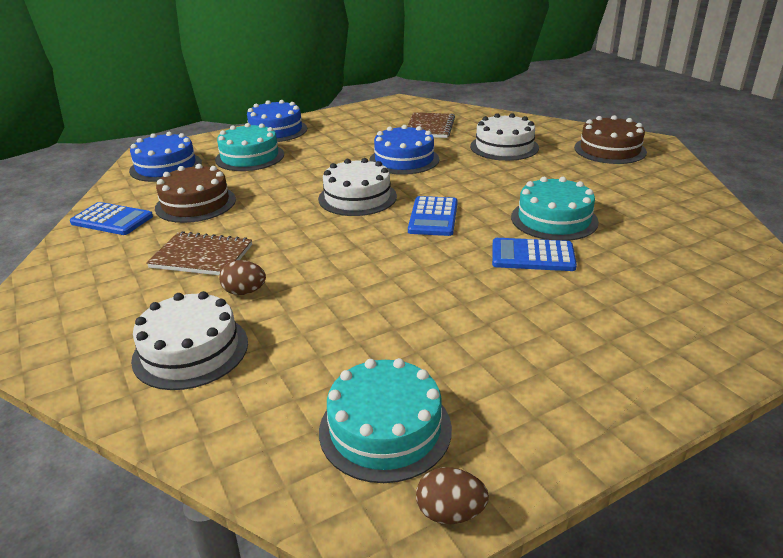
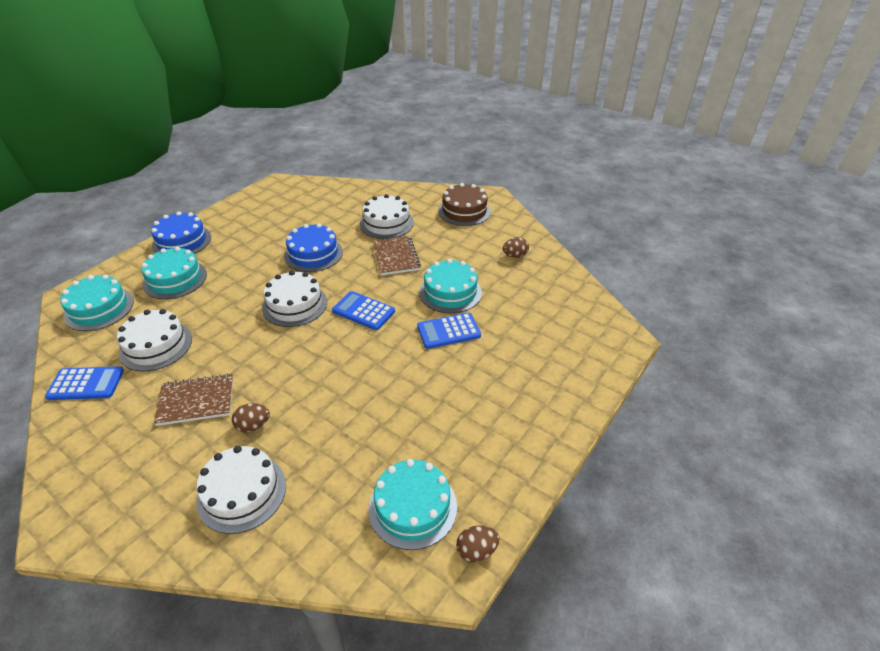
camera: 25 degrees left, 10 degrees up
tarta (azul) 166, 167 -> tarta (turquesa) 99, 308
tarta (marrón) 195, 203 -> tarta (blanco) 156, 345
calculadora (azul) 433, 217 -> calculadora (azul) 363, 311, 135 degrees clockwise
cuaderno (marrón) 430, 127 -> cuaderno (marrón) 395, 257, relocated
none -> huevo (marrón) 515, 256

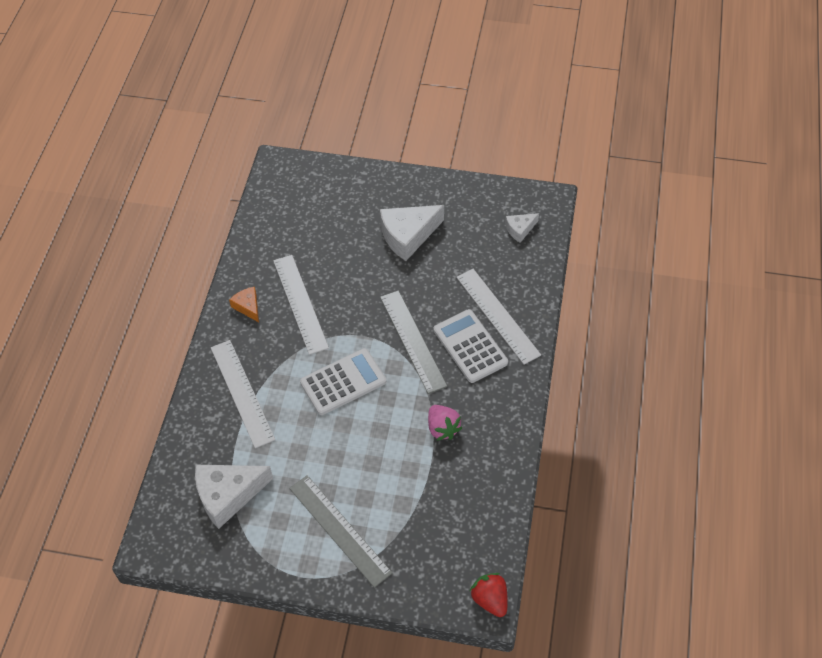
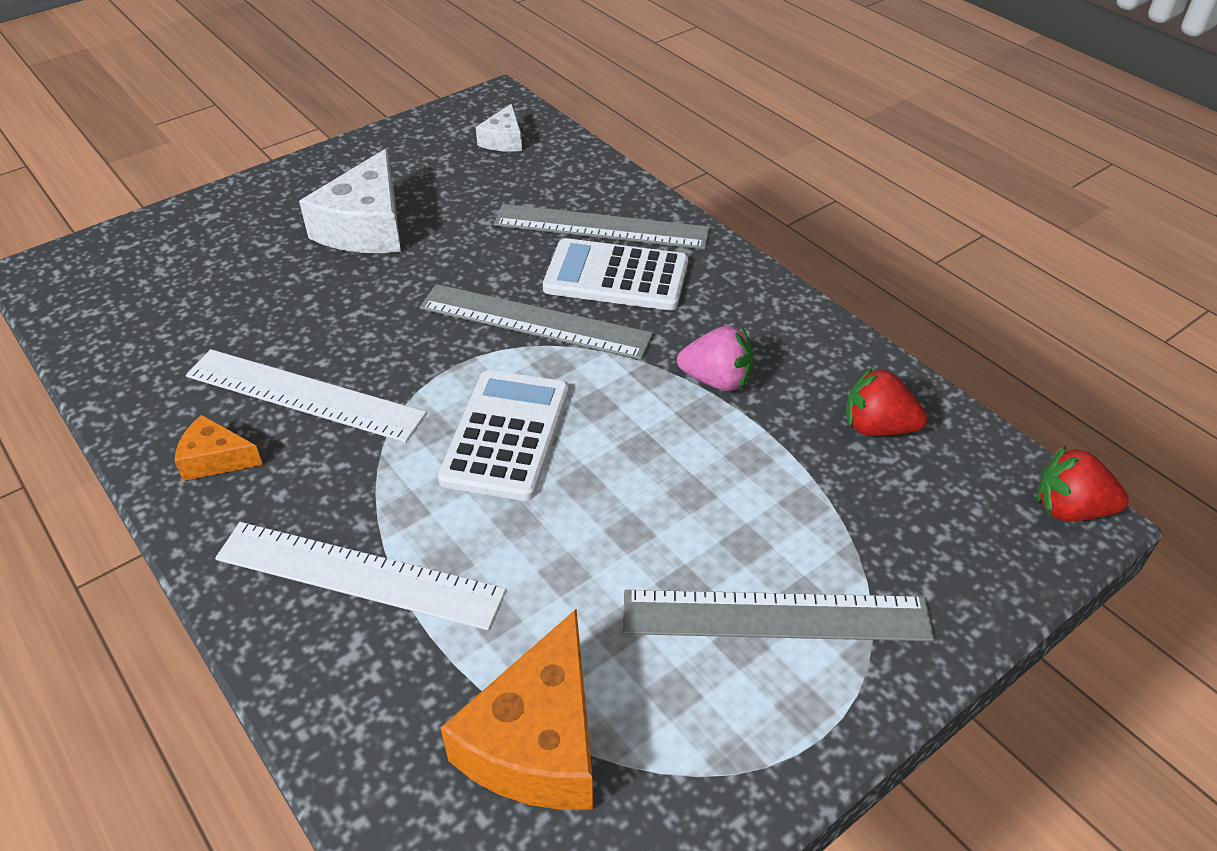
camera: 50 degrees left, 10 degrees down
queso (blanco) 228, 495 -> queso (naranja) 537, 740
regla (blanco) 497, 315 -> regla (gris) 601, 227
none -> fresa (rojo) 877, 427

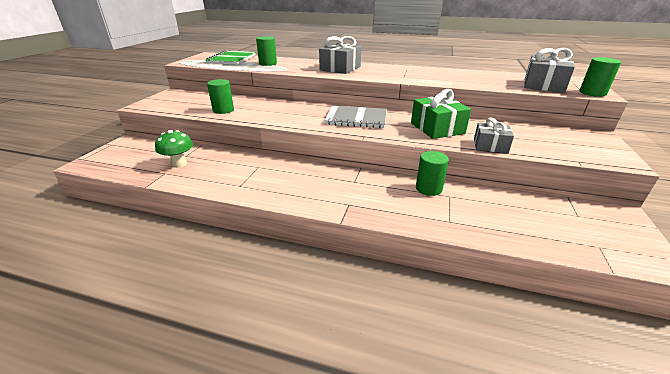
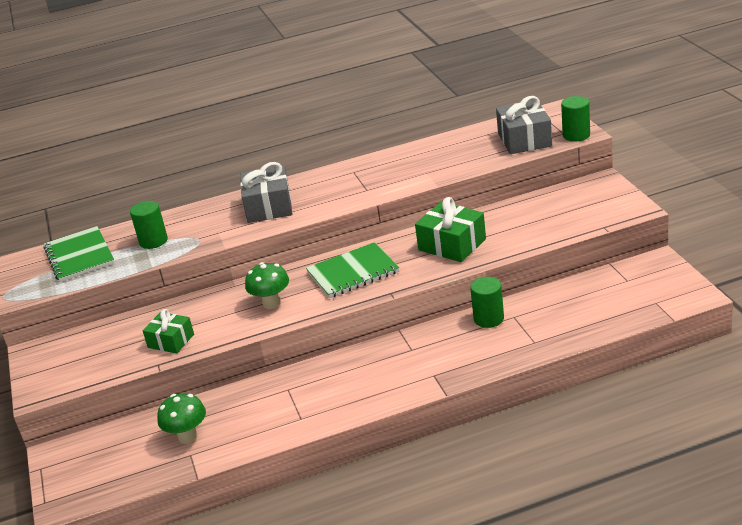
camera: 30 degrees left, 0 degrees up
cilindro (verde) 223, 110 -> regalo (verde) 171, 341
none -> seta (verde) 271, 303
cuaderno (gris) 356, 118 -> cuaderno (verde) 353, 272
regalo (gris) 490, 146 -> none

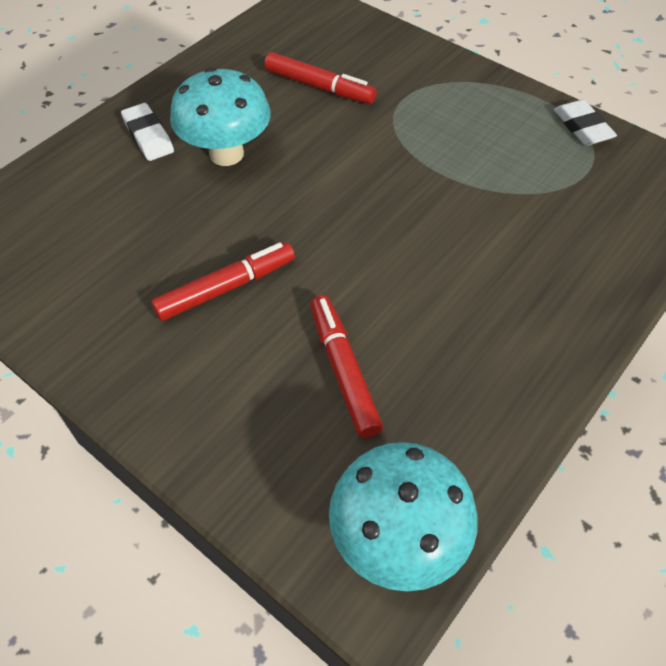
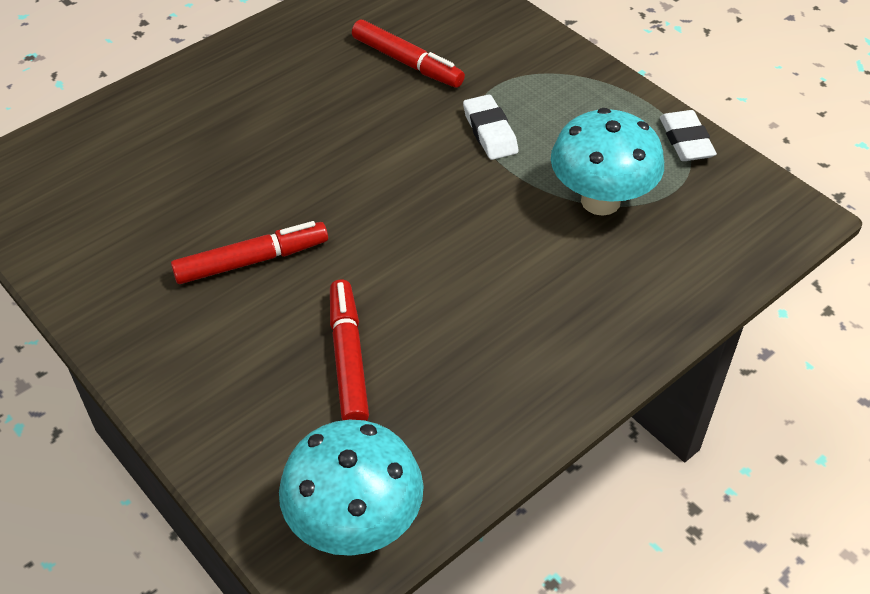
camera: 10 degrees right, 5 degrees down
goma de borrar (blanco) 148, 136 -> goma de borrar (blanco) 490, 132, relocated
seta (turquesa) 226, 154 -> seta (turquesa) 600, 201, relocated

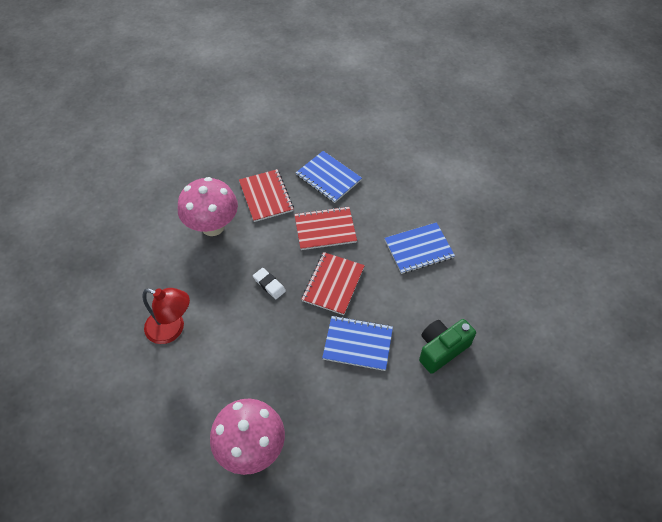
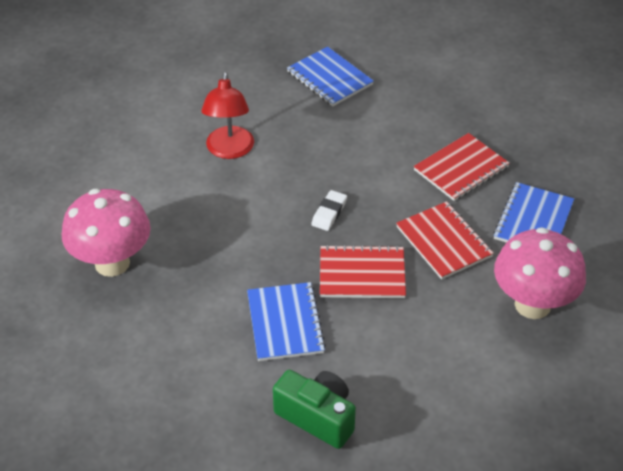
camera: 70 degrees right, 10 degrees down
cuaderno (azul) 419, 249 -> cuaderno (azul) 329, 78, relocated
seta (rosa) 213, 226 -> seta (rosa) 532, 305, relocated

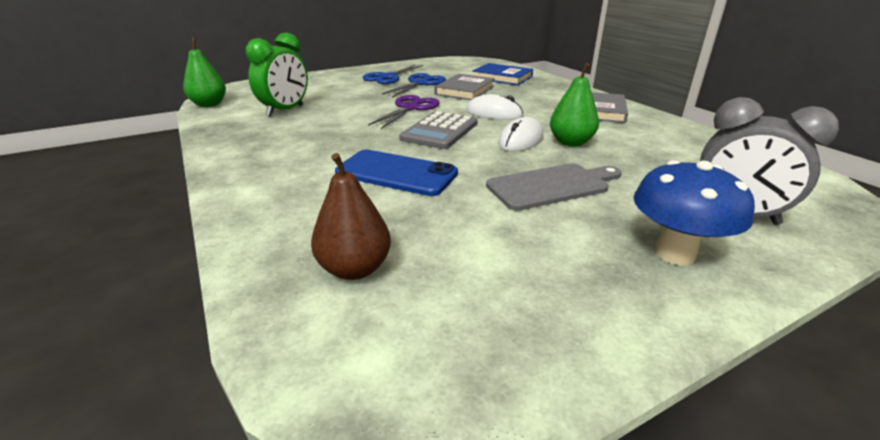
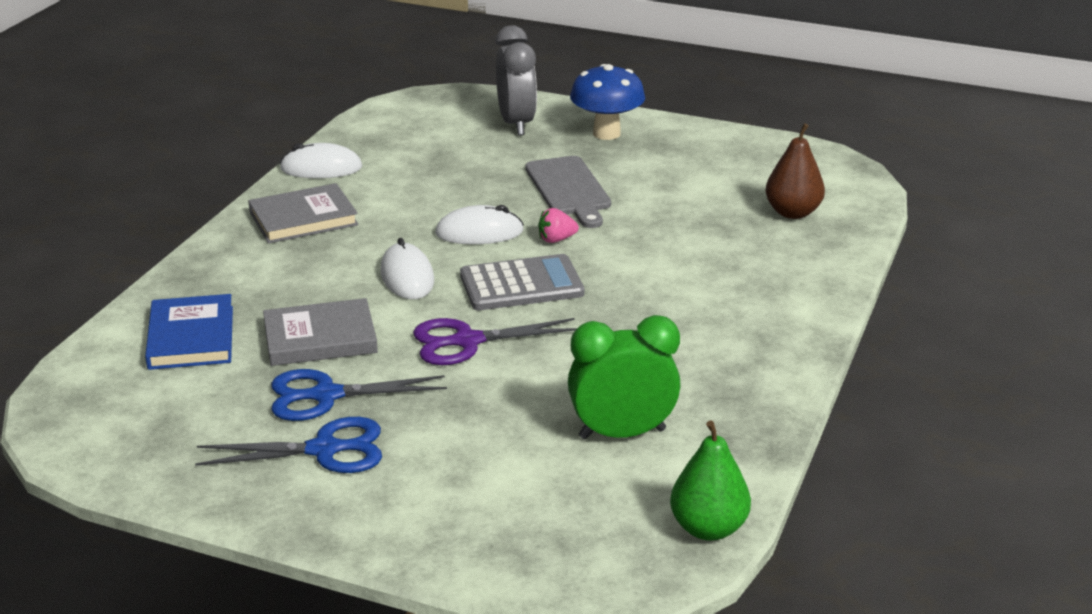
camera: 130 degrees left, 0 degrees up
none -> ratón (blanco) 321, 168
tabla de cortar (gris) 552, 186 -> tabla de cortar (gris) 569, 189, 135 degrees counterclockwise
none -> fresa (rosa) 556, 239
móvil (azul) 396, 173 -> none
pera (verde) 570, 142 -> none

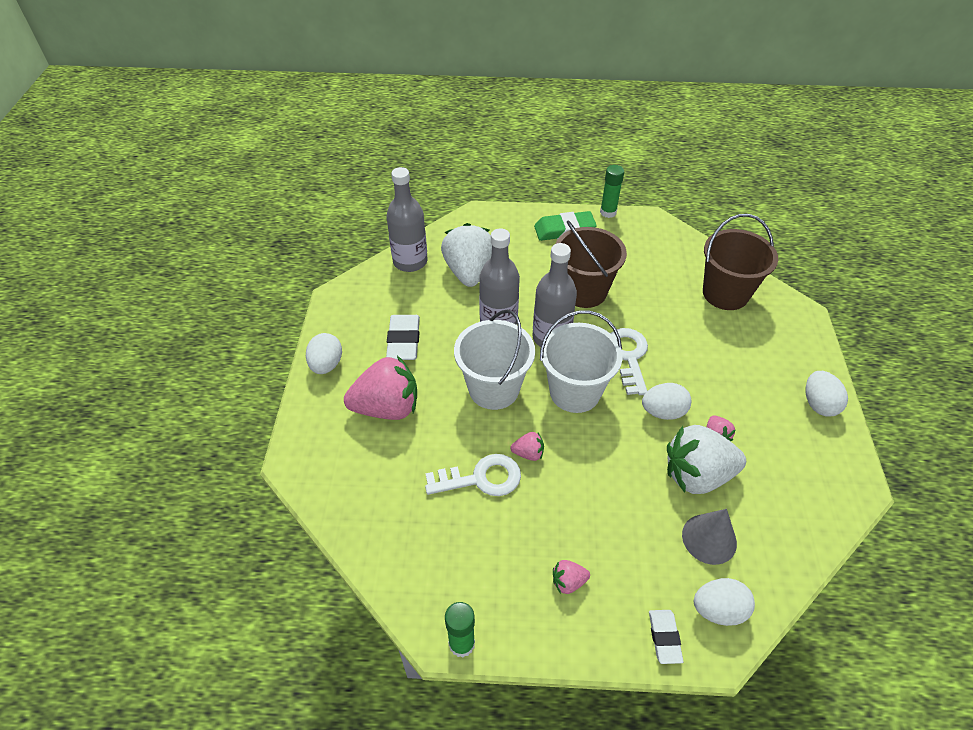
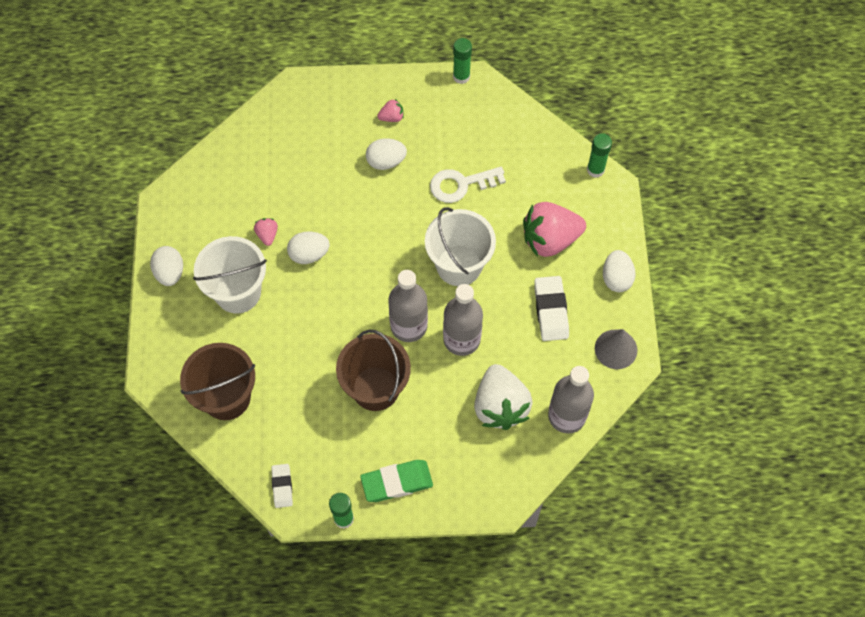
camera: 175 degrees right, 15 degrees up
balde (blanco) 575, 392 -> balde (blanco) 238, 292, relocated
goma de borrar (blanco) 664, 637 -> goma de borrar (blanco) 282, 486, relocated
huevo (blanco) 718, 609 -> huevo (blanco) 386, 161, relocated
none -> barra de pegamento (verde) 595, 170
cono (gris) 709, 538 -> cono (gris) 616, 349, relocated
fresa (rosa) 528, 453 -> none
llave (blanco) 628, 356 -> none
fresa (blanco) 697, 475 -> none

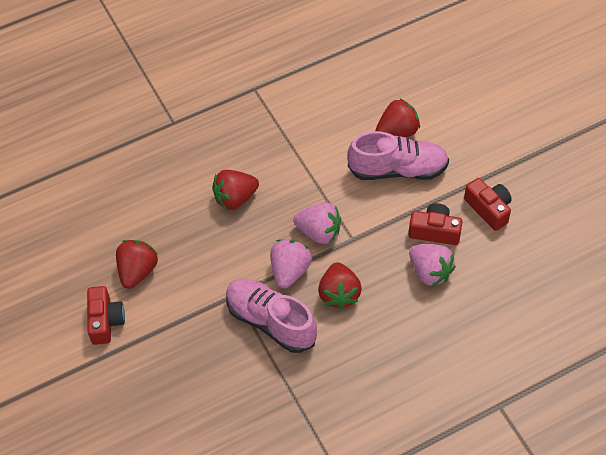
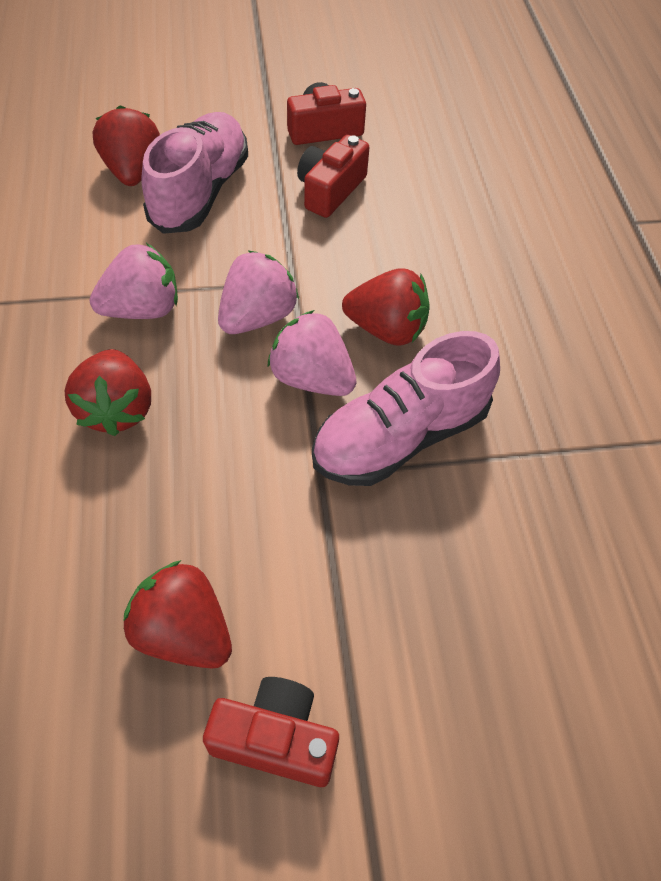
camera: 75 degrees left, 0 degrees up
fresa (rosa) 430, 272 -> fresa (rosa) 142, 309, relocated

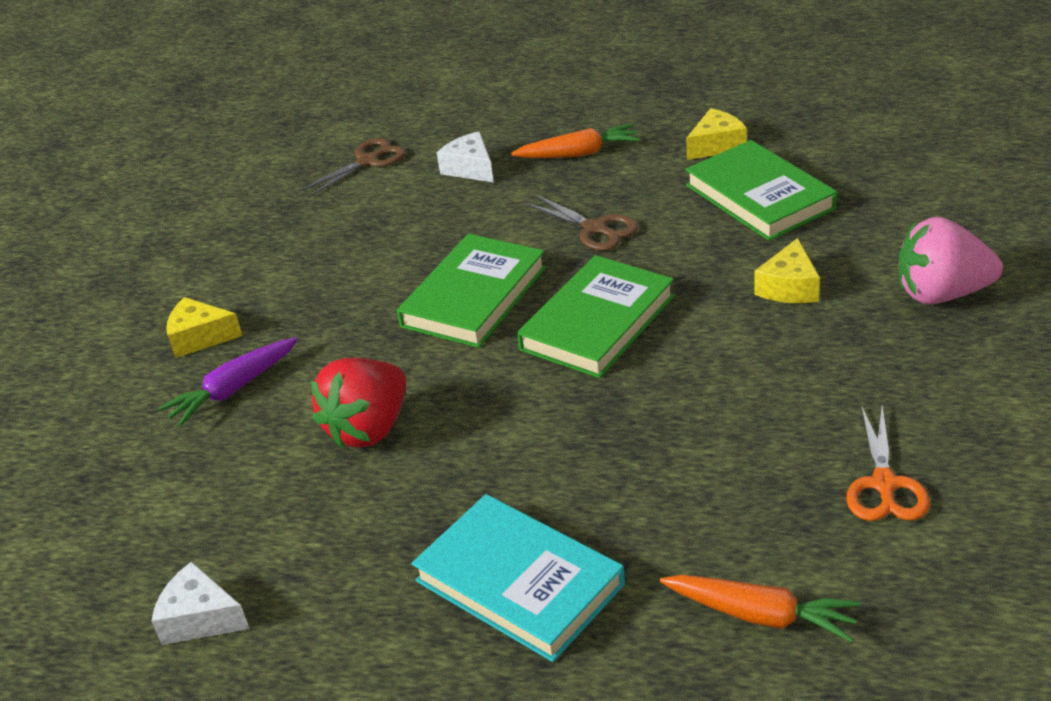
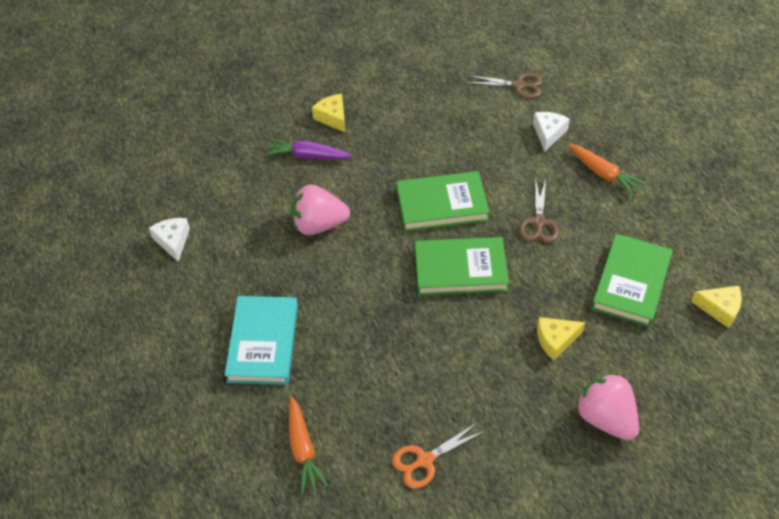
camera: 50 degrees right, 15 degrees up
fresa (rojo) 369, 429 -> fresa (rosa) 318, 224
queso (amarillo) 716, 145 -> queso (amarillo) 719, 309, relocated

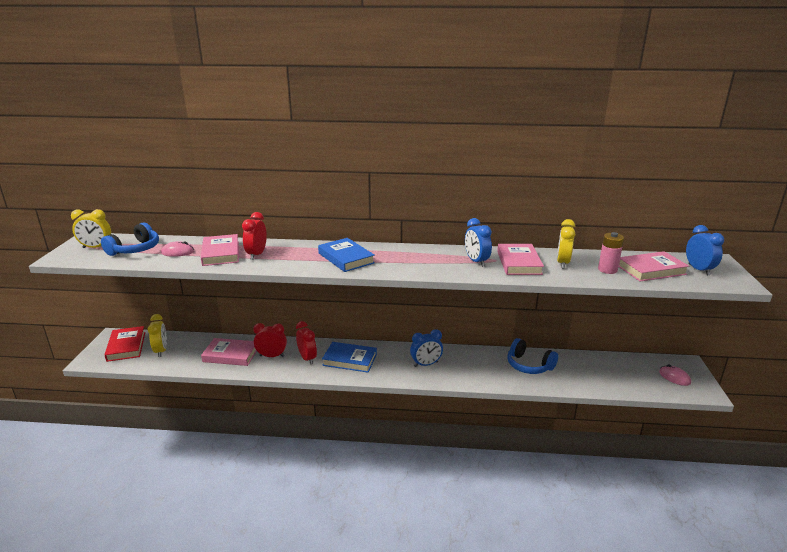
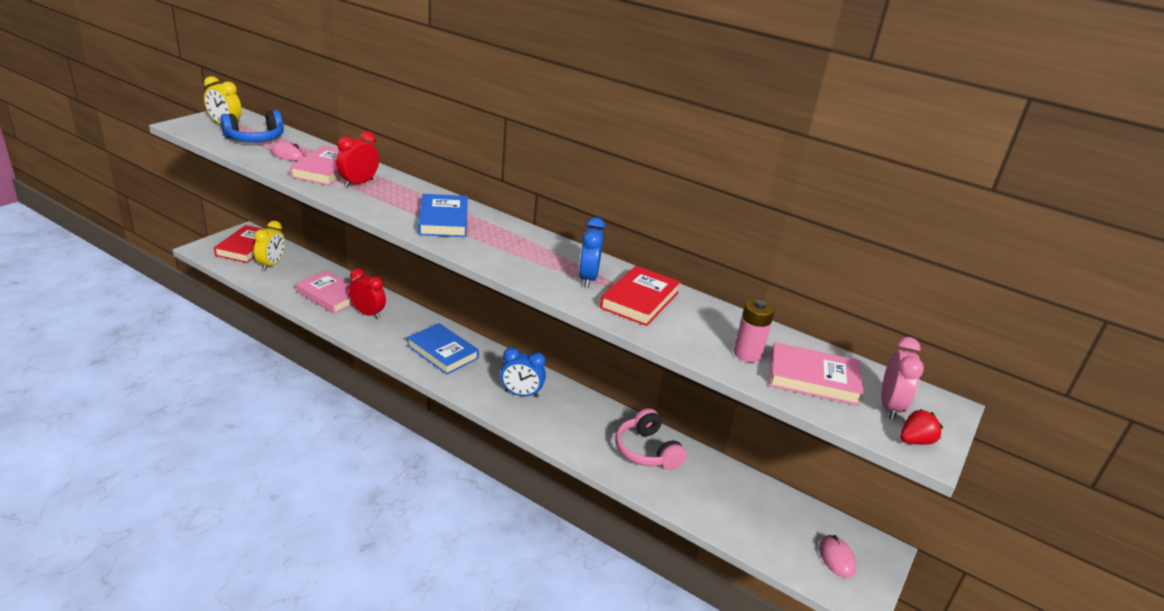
camera: 25 degrees right, 5 degrees up
libro (rosa) 518, 263 -> libro (rojo) 639, 300
auriculares (azul) 529, 365 -> auriculares (rosa) 647, 451
despertador (azul) 698, 270 -> despertador (rosa) 890, 407
none -> fresa (rojo) 915, 441
despertador (rojo) 307, 358 -> none
despertador (amarillo) 562, 263 -> none

